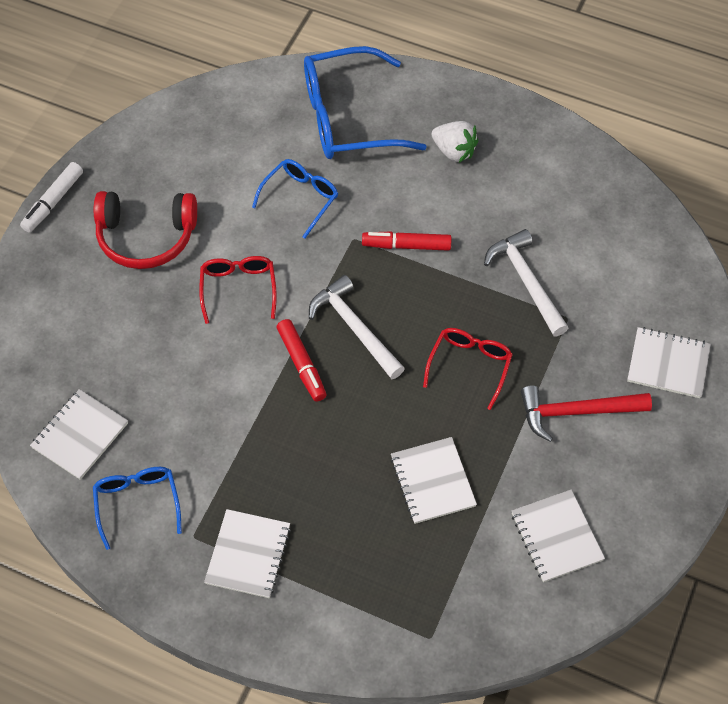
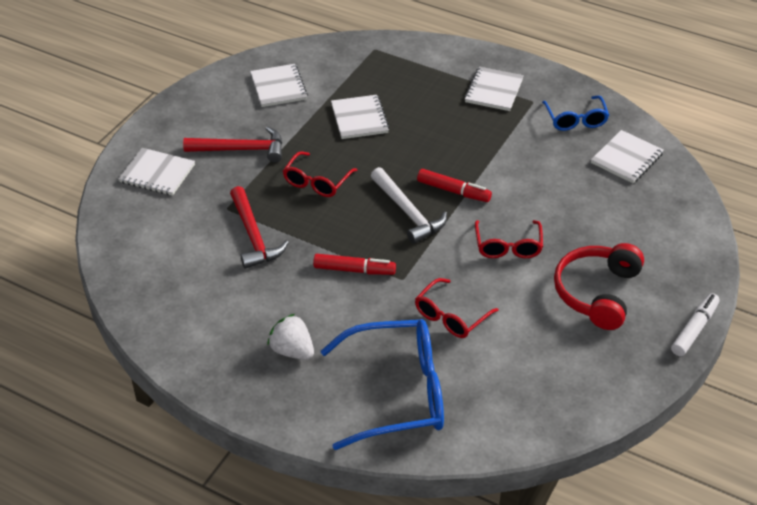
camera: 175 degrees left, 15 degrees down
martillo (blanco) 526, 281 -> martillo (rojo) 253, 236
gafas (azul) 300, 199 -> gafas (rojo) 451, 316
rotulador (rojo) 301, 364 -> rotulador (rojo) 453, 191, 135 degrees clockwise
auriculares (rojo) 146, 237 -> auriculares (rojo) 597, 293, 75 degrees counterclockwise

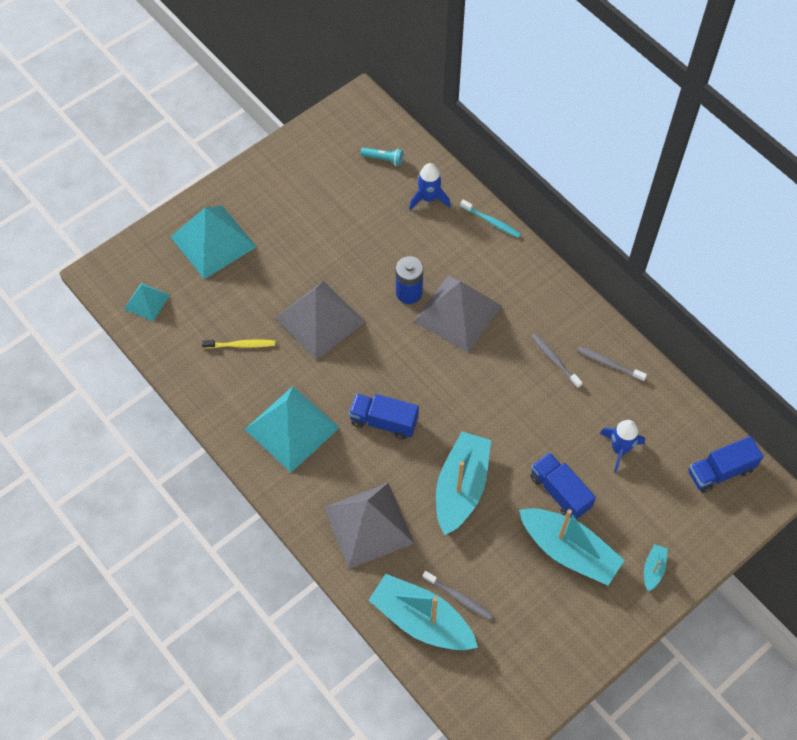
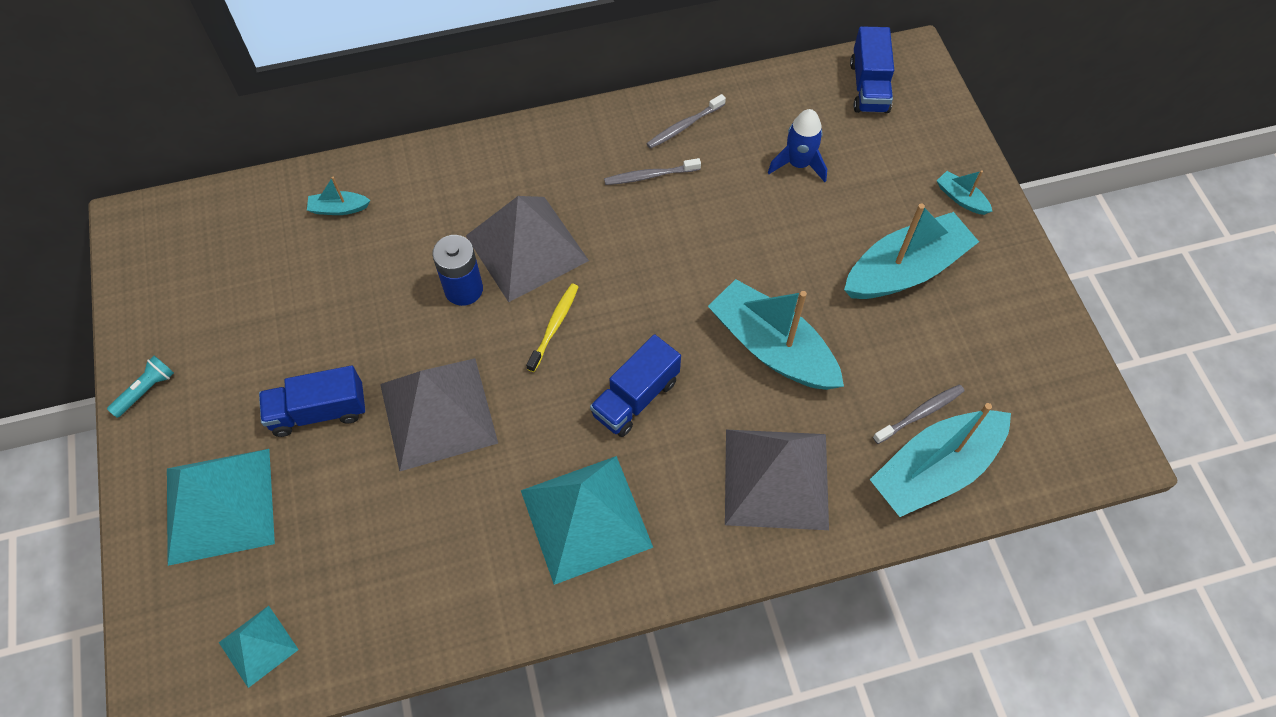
camera: 65 degrees left, 0 degrees up
lámpara de mano (turquesa) 383, 159 -> lámpara de mano (turquesa) 146, 390, relocated
camión (azul) 560, 492 -> camión (azul) 319, 411, relocated
cohete (azul) 428, 198 -> barco (turquesa) 339, 208
cepillo de dientes (amarillo) 240, 345 -> cepillo de dientes (amarillo) 554, 326, relocated
cepillo de dientes (turquesa) 491, 222 -> none

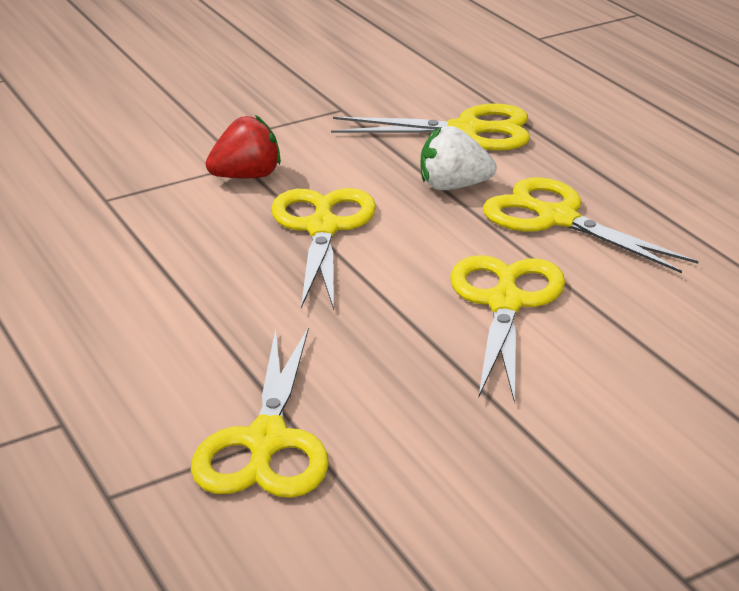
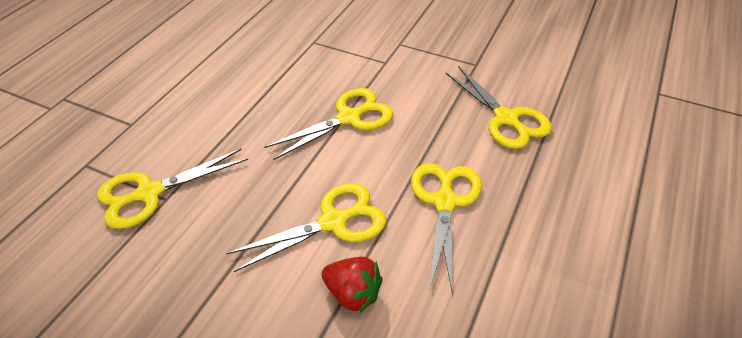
camera: 55 degrees right, 15 degrees up
fresa (rojo) 246, 176 -> fresa (rojo) 353, 294, relocated
fresa (blanco) 453, 186 -> none

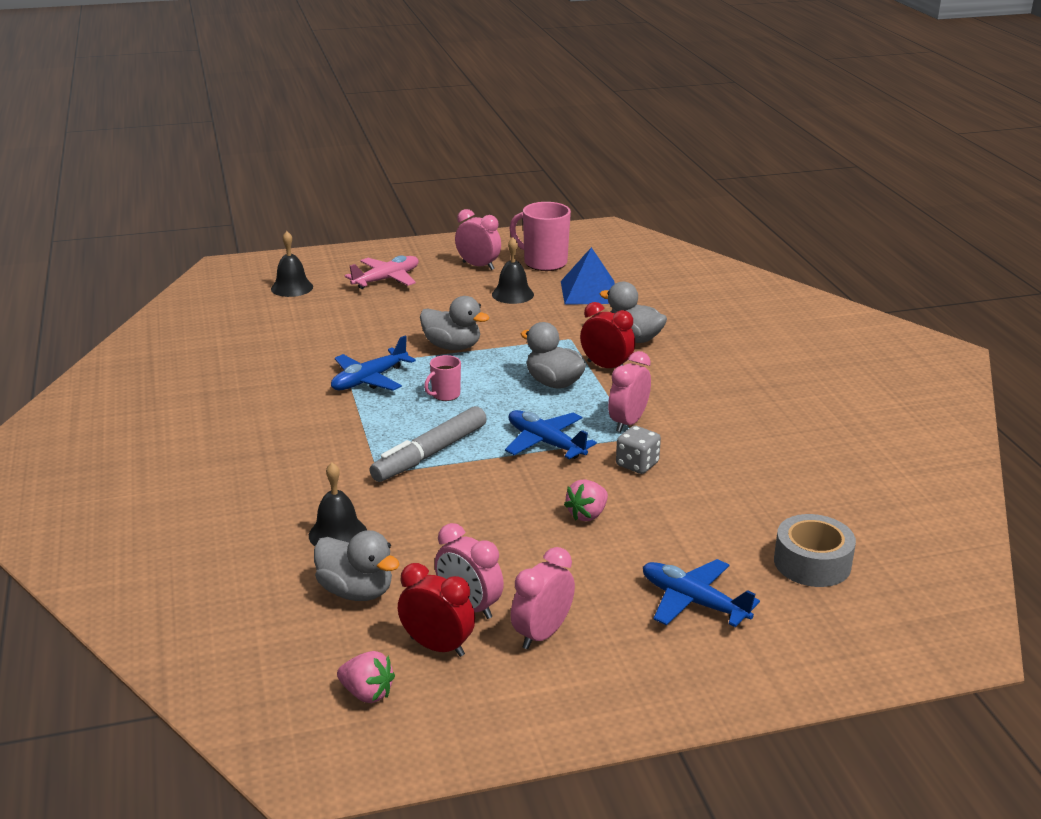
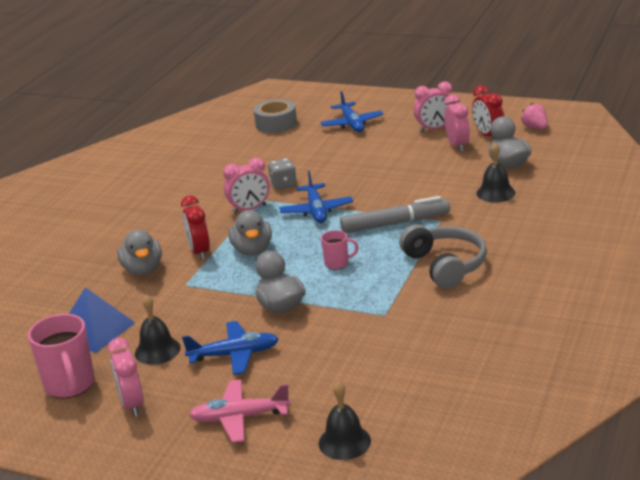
camera: 140 degrees left, 0 degrees up
avión (azul) 369, 380 -> avión (azul) 234, 355, relocated
none -> auriculares (gris) 445, 265
fresa (rosa) 587, 515 -> none

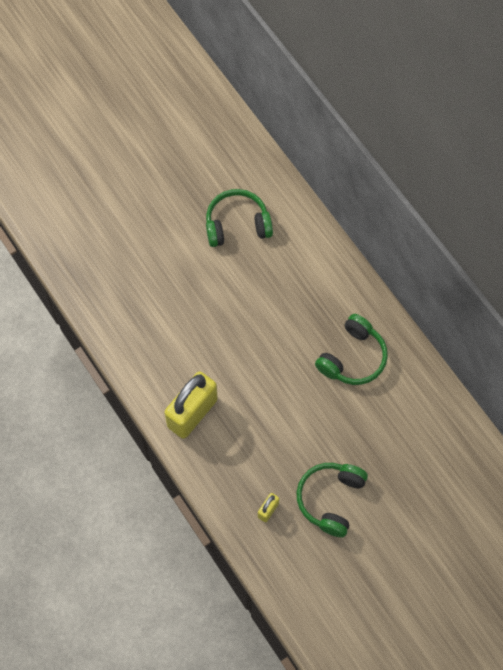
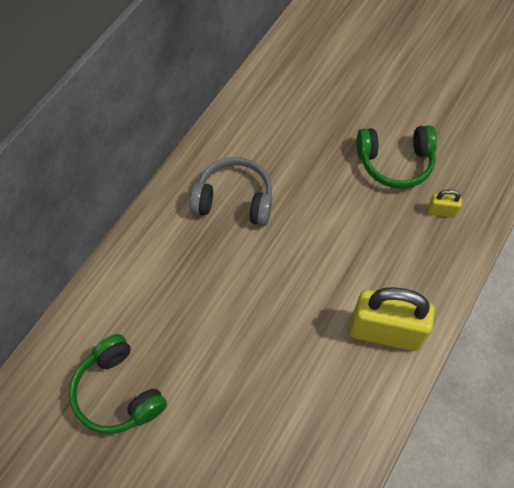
camera: 115 degrees left, 5 degrees down
auriculares (verde) 353, 357 -> auriculares (gris) 234, 200

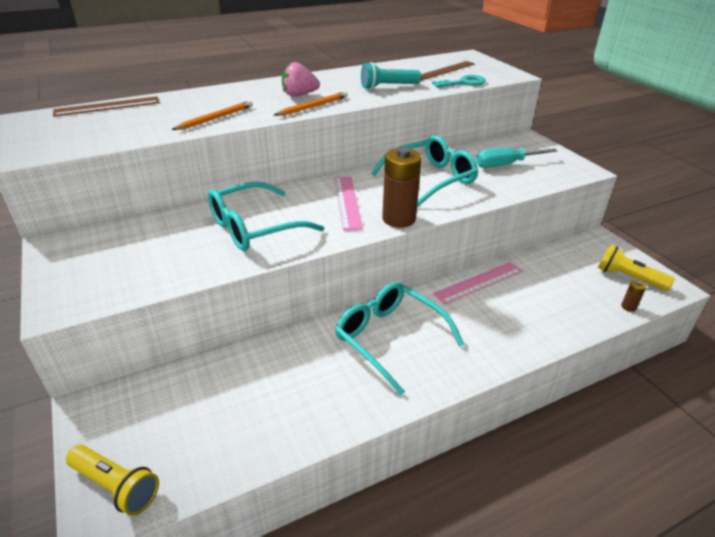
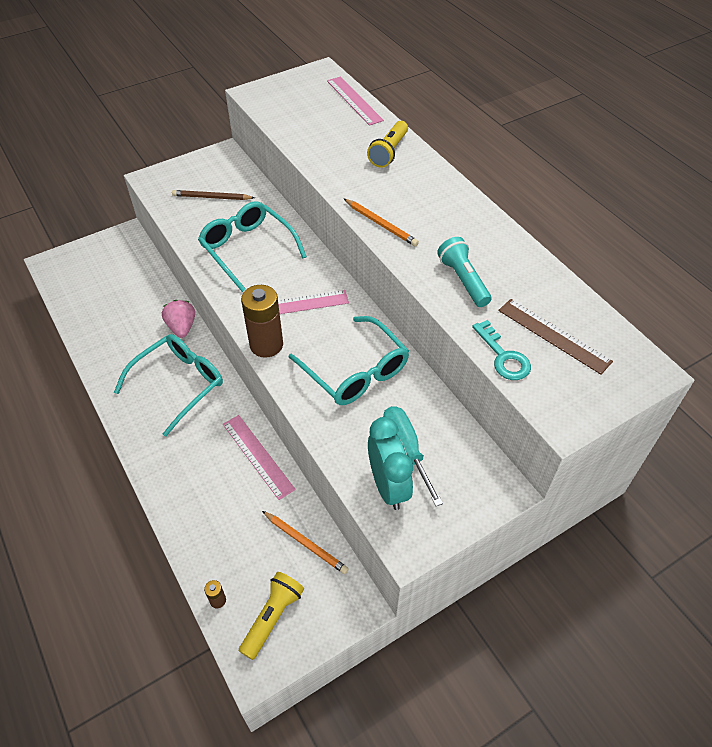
camera: 85 degrees right, 15 degrees up
fresa (rosa) 299, 95 -> fresa (rosa) 182, 327, relocated
none -> lápiz (marrón) 212, 197
lápiz (naranja) 215, 118 -> lápiz (naranja) 305, 543, relocated
regla (marrón) 107, 106 -> regla (rosa) 354, 100
lámpara de mano (amarillo) 116, 486 -> lámpara de mano (amarillo) 389, 152, relocated
none -> despertador (turquesa) 388, 486

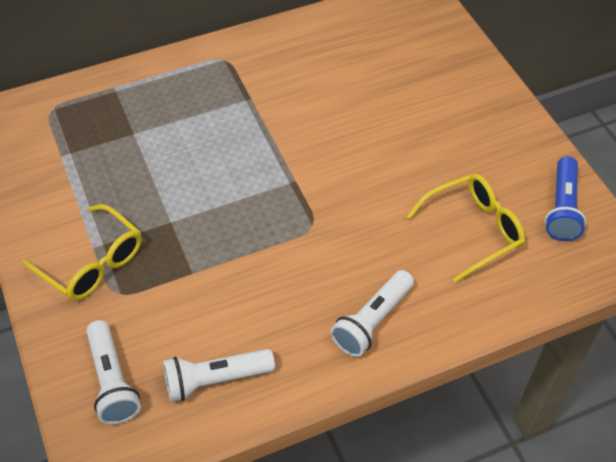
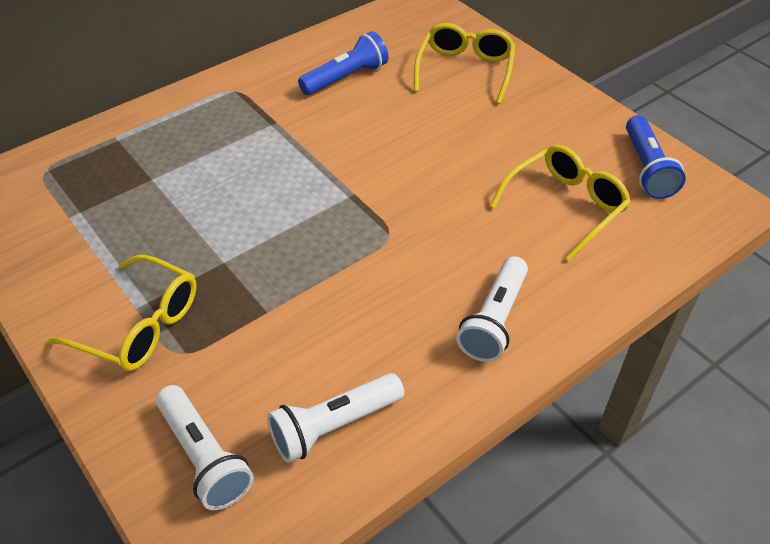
camera: 15 degrees left, 5 degrees down
none -> lámpara de mano (azul) 346, 78
none -> gafas (amarillo) 465, 70

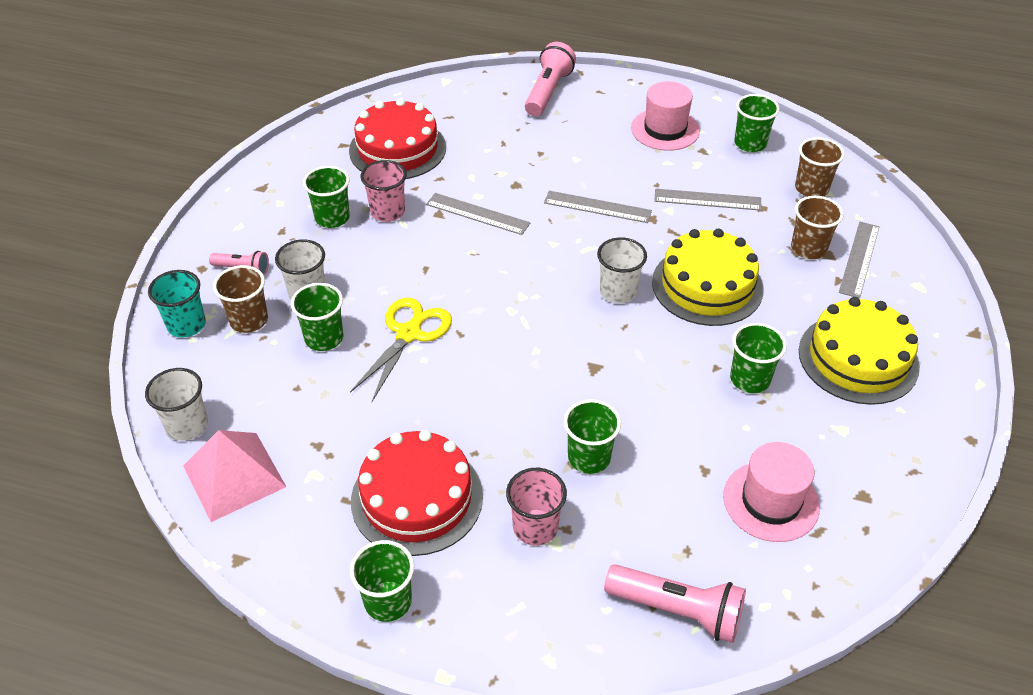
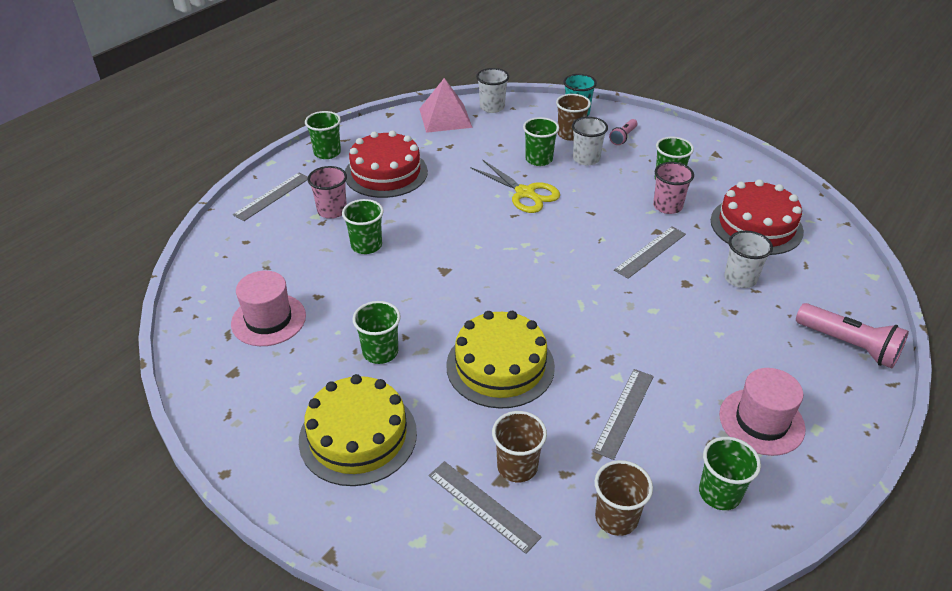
camera: 110 degrees right, 5 degrees down
regla (gris) 597, 207 -> regla (gris) 272, 196, relocated
vaso (blanco) 618, 292 -> vaso (blanco) 740, 278, relocated
lámpara de mano (rosa) 678, 610 -> none

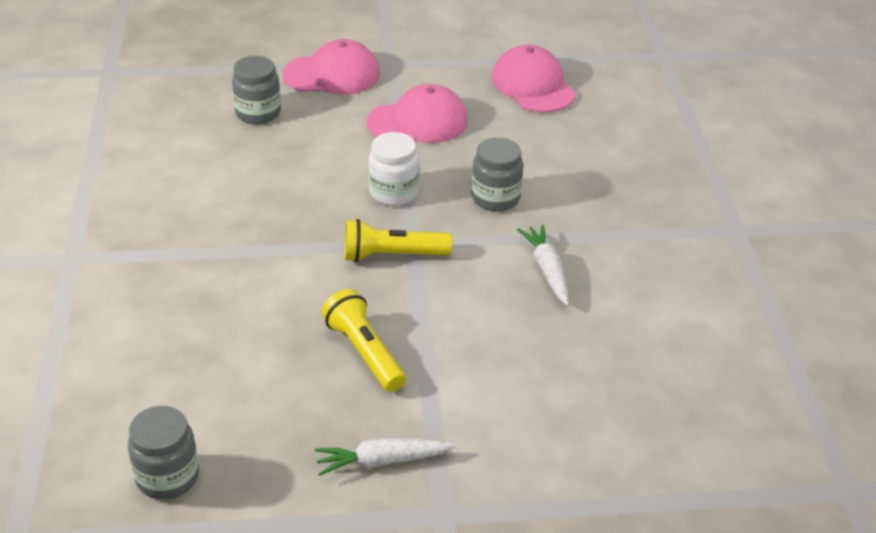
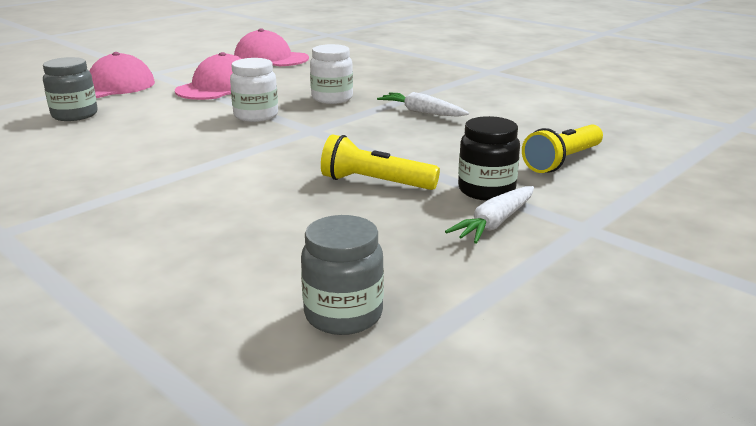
camera: 40 degrees left, 15 degrees down
tarro (gris) 495, 198 -> tarro (blanco) 332, 98
none -> tarro (negro) 486, 190
lámpara de mano (amarillo) 392, 255 -> lámpara de mano (amarillo) 562, 161, relocated

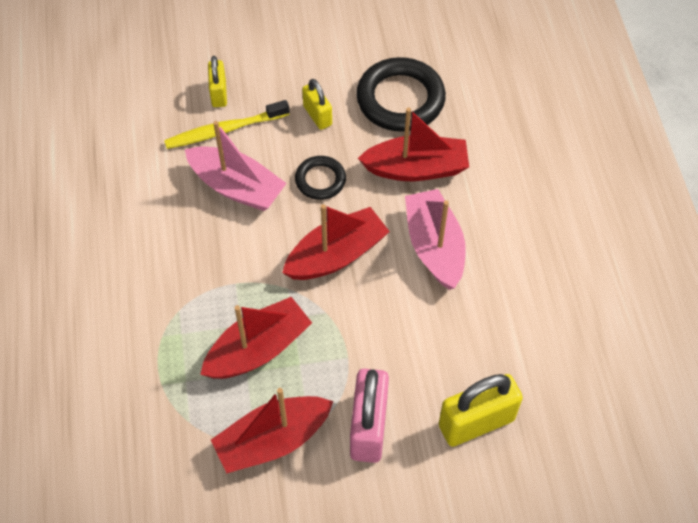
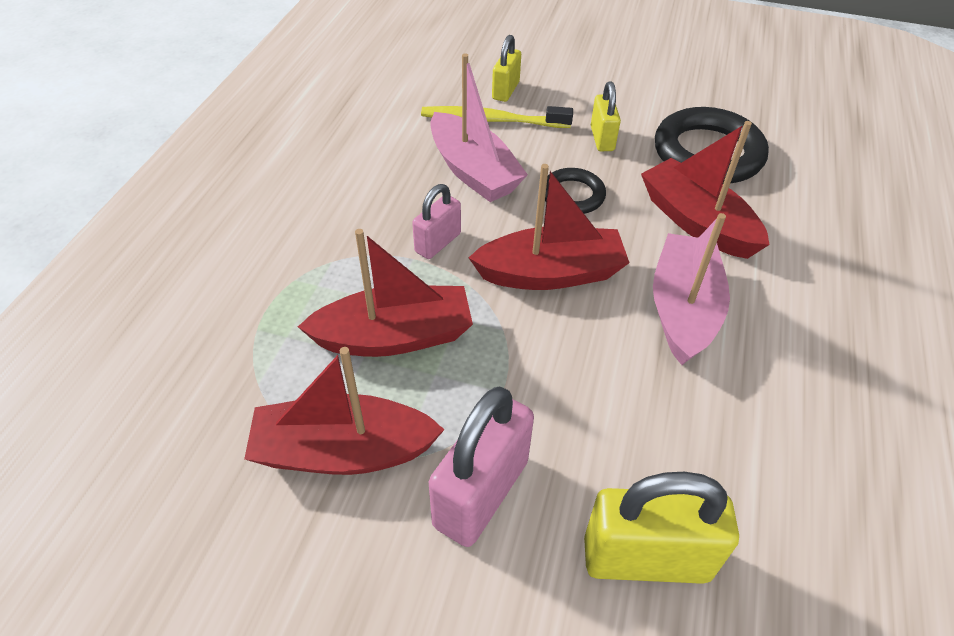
camera: 25 degrees right, 10 degrees down
none -> candado (rosa) 438, 243
barco (rojo) 416, 168 -> barco (rojo) 697, 222, 150 degrees counterclockwise

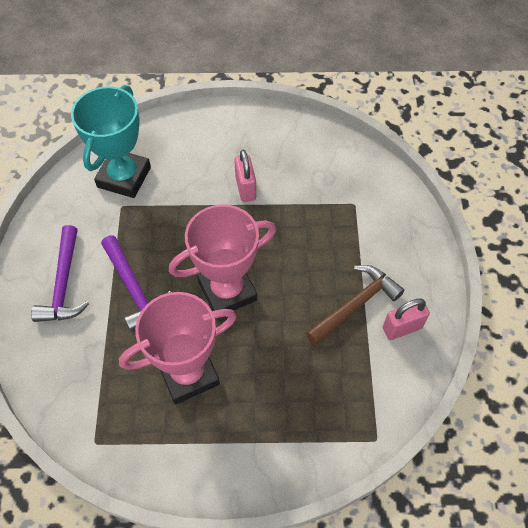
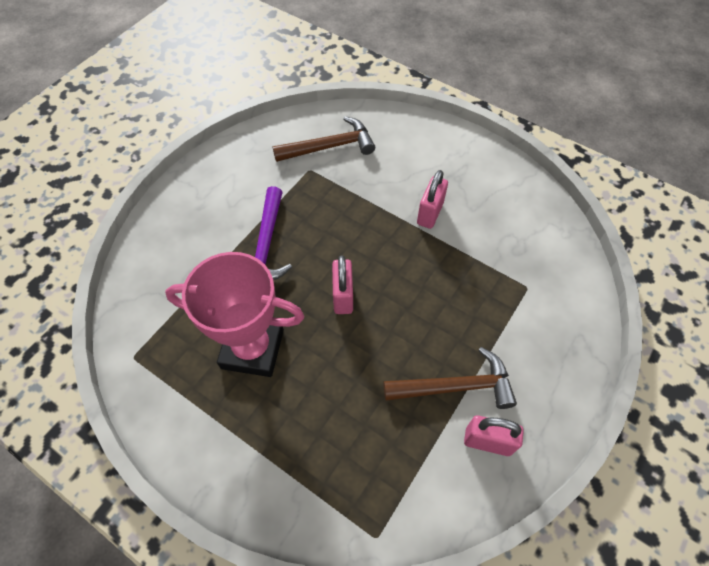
camera: 35 degrees right, 0 degrees up
trofeo (turquesa) 124, 177 -> martillo (marrón) 330, 147
trofeo (rosa) 227, 291 -> candado (rosa) 343, 296
martillo (morado) 64, 284 -> none

